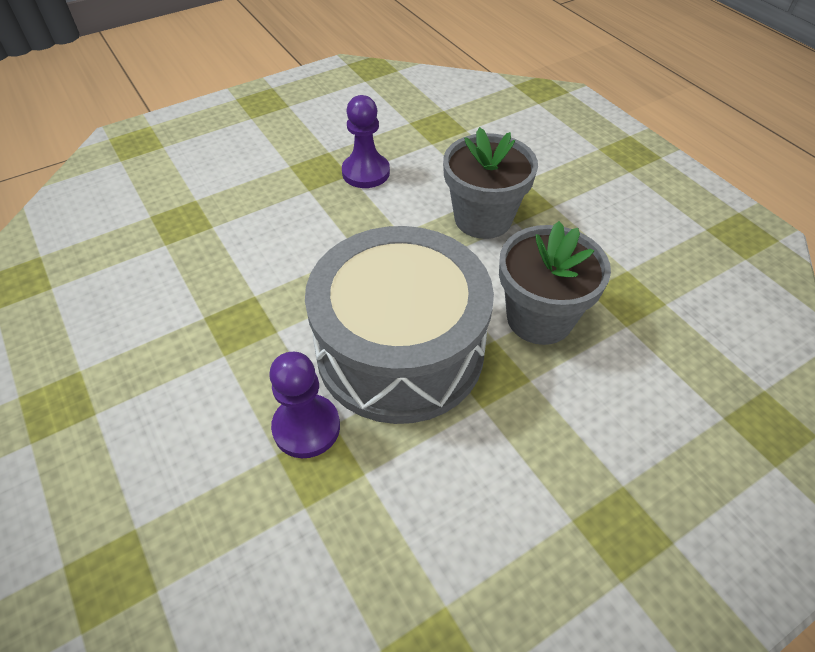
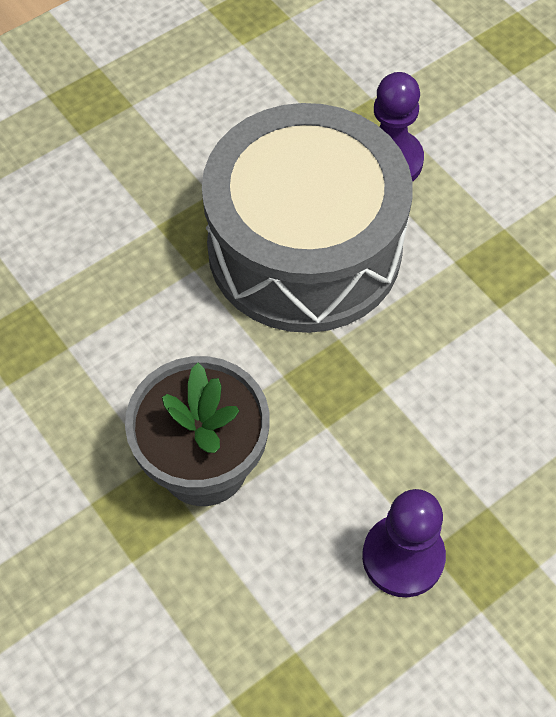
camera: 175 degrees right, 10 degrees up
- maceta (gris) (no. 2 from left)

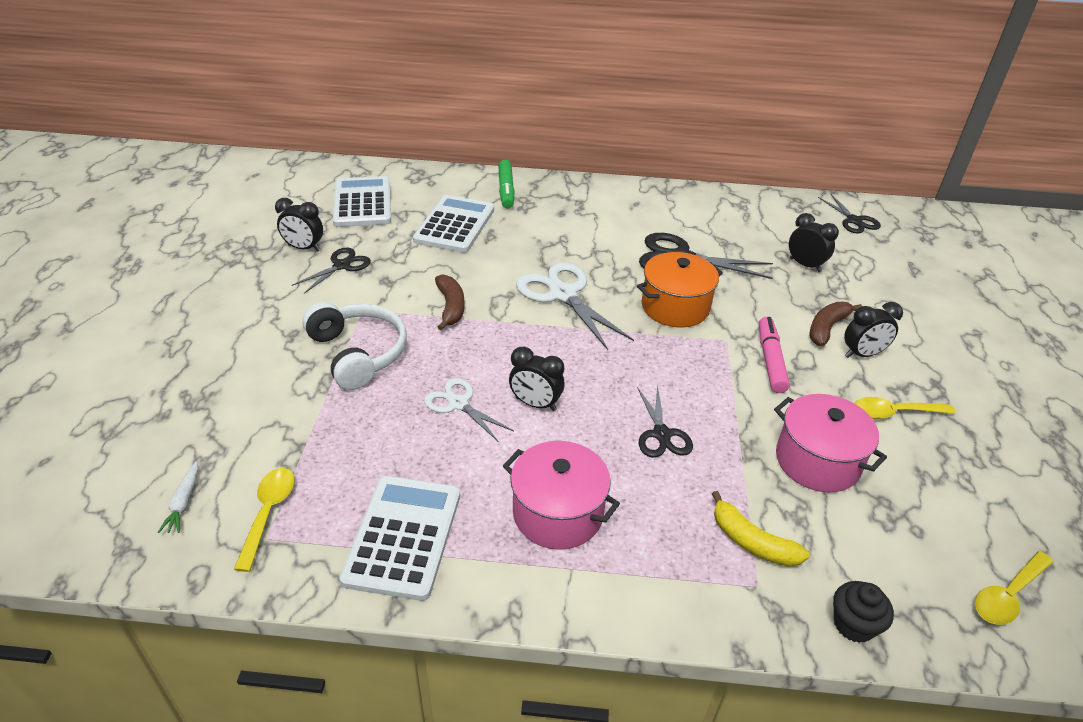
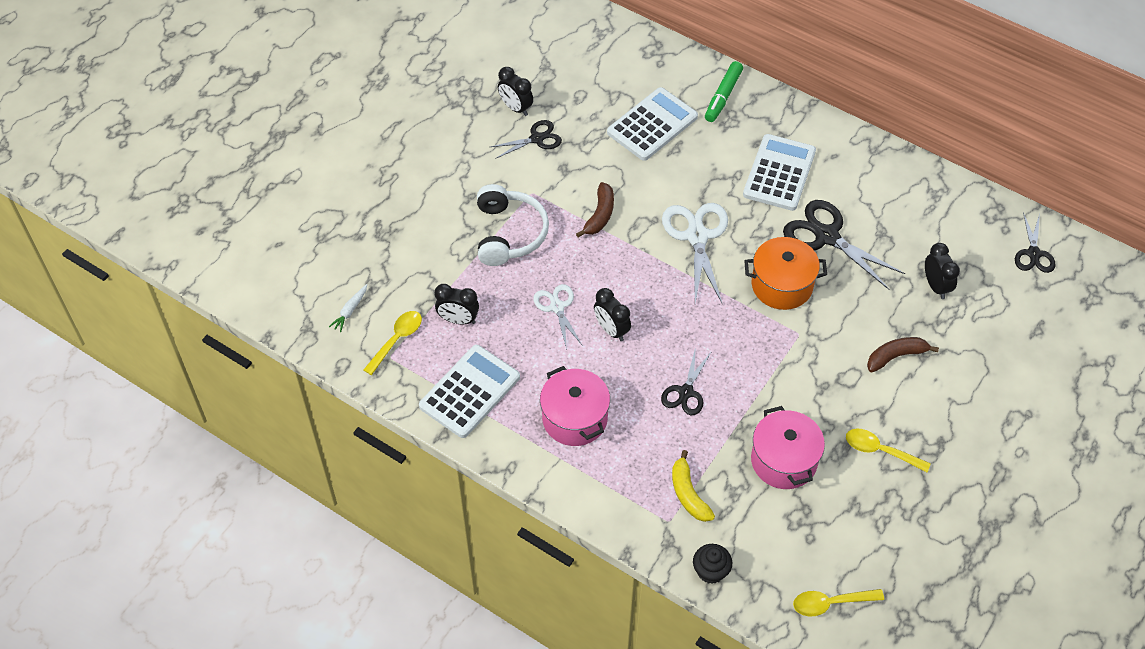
camera: 30 degrees right, 15 degrees up
- rotulador (rosa)
~ calculadora (blanco) (no. 1 from left in the first image) to calculadora (blanco) (no. 3 from left)
~ despertador (negro) (no. 4 from left in the first image) to despertador (negro) (no. 1 from left)

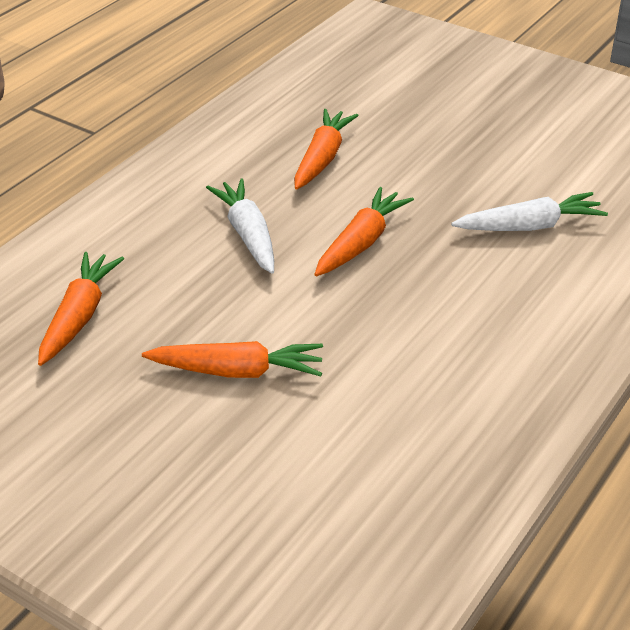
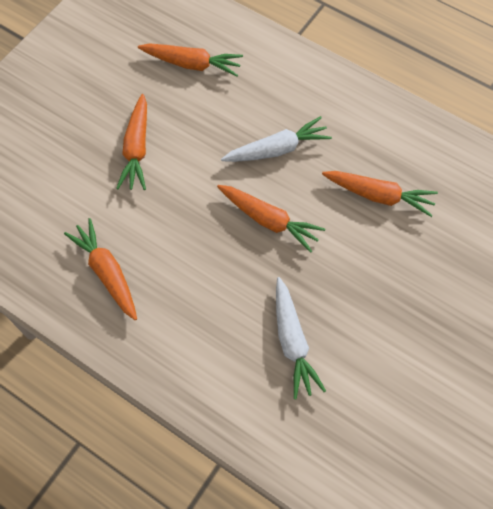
camera: 90 degrees right, 25 degrees up
+ zanahoria (naranja) (no. 1 from left)

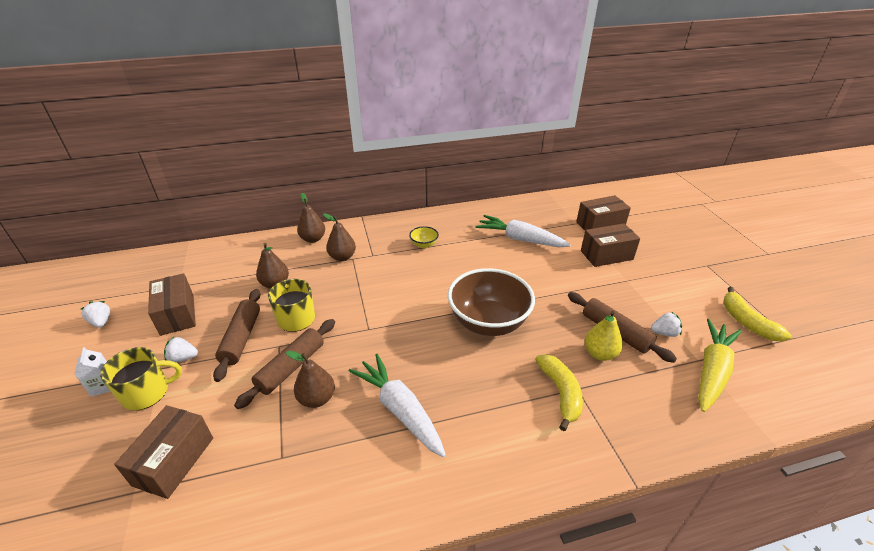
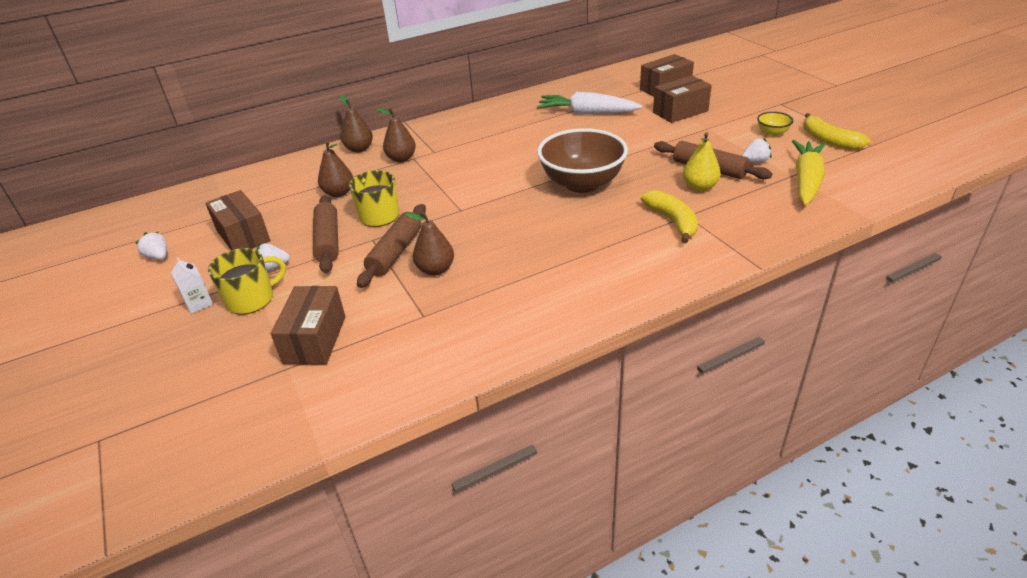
camera: 10 degrees left, 0 degrees up
- zanahoria (blanco) (no. 1 from left)
~ cuenco (amarillo)

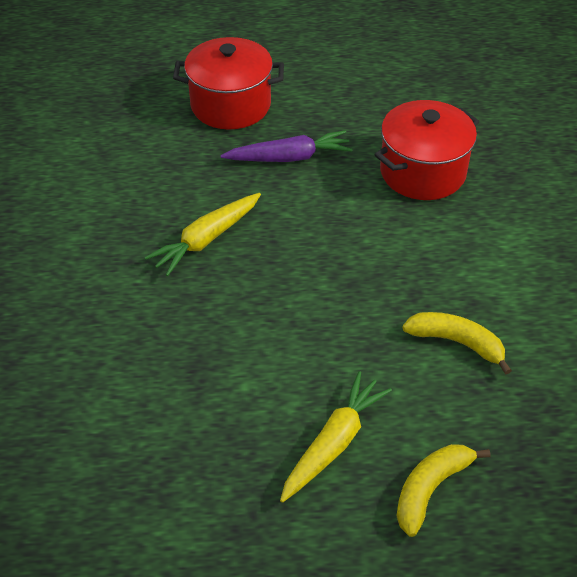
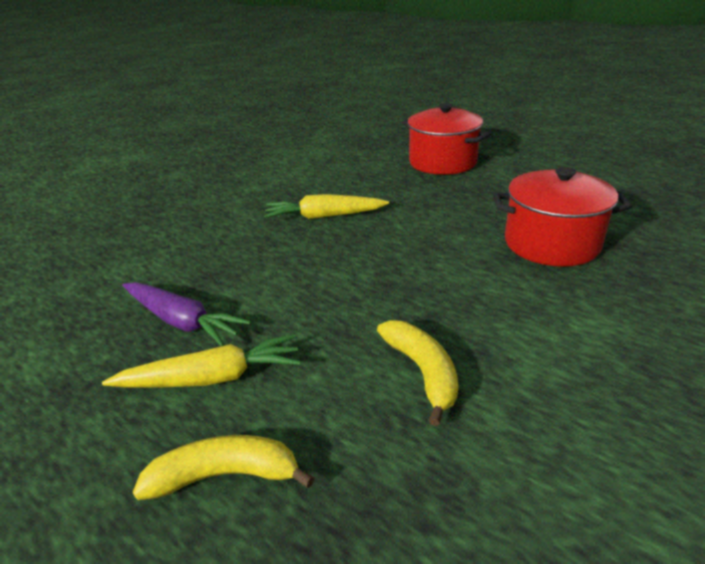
camera: 45 degrees right, 15 degrees down
~ zanahoria (morado)

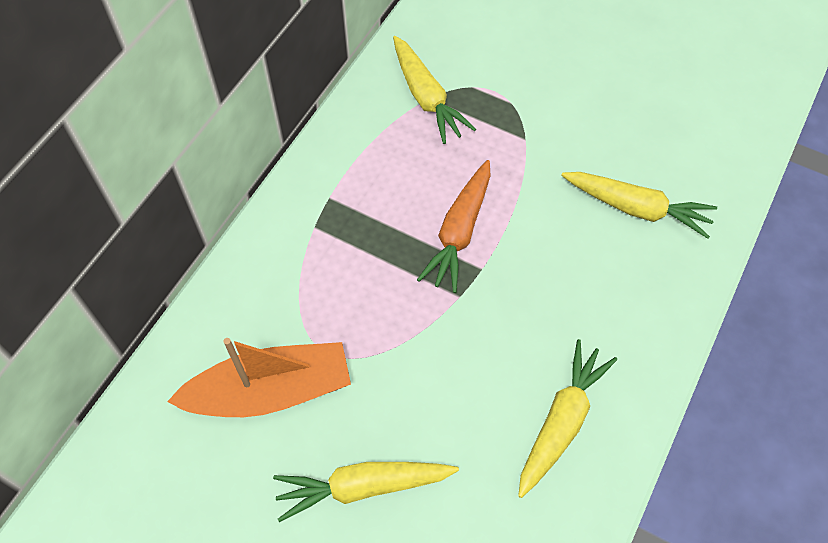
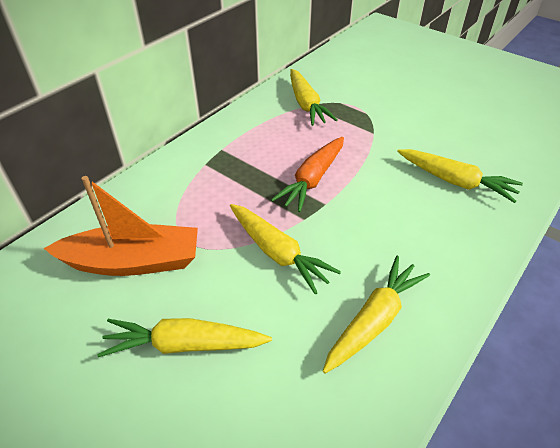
camera: 10 degrees right, 15 degrees down
+ zanahoria (amarillo) (no. 2 from left)

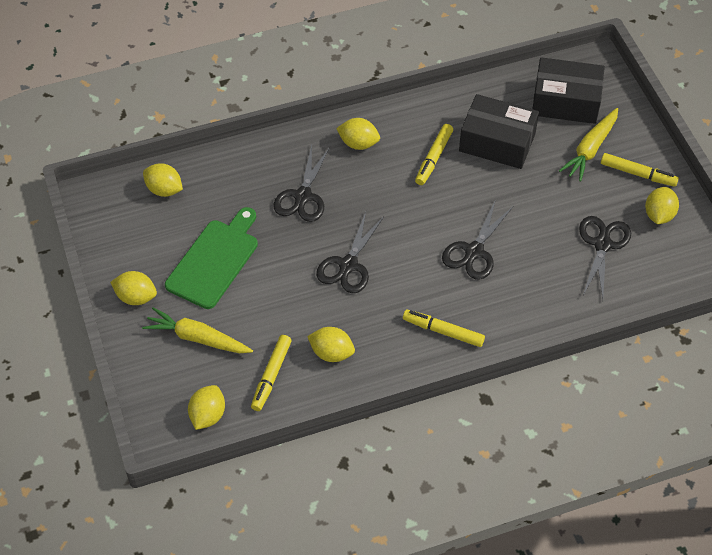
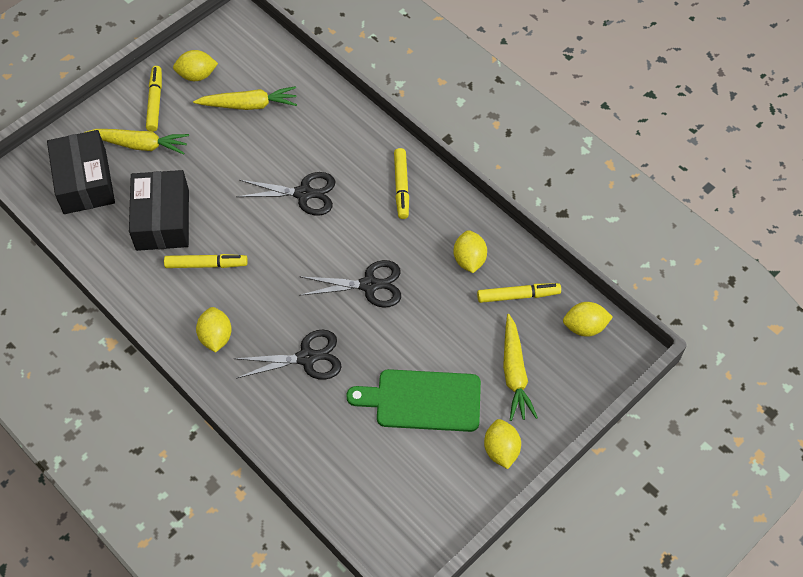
camera: 115 degrees left, 5 degrees up
- limón (amarillo) (no. 2 from left)
~ tijeras (negro) (no. 4 from left) to zanahoria (amarillo) (no. 2 from left)

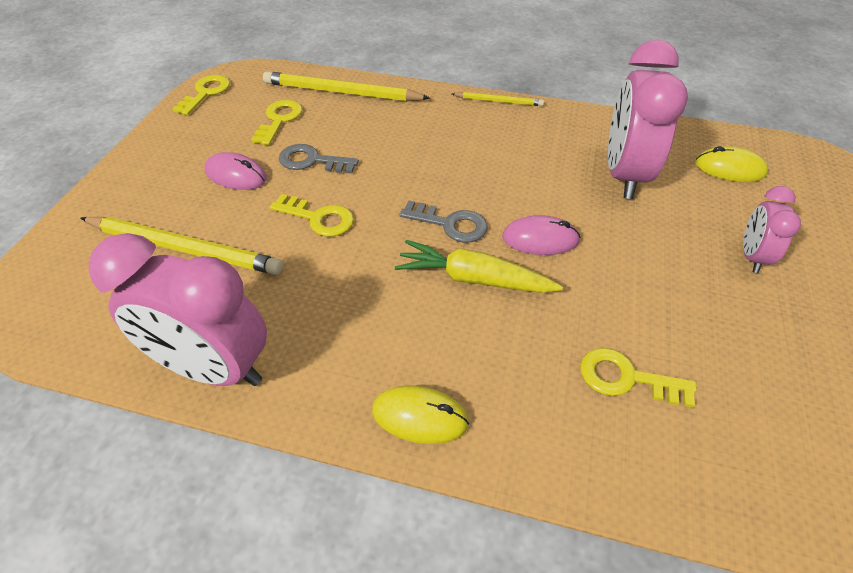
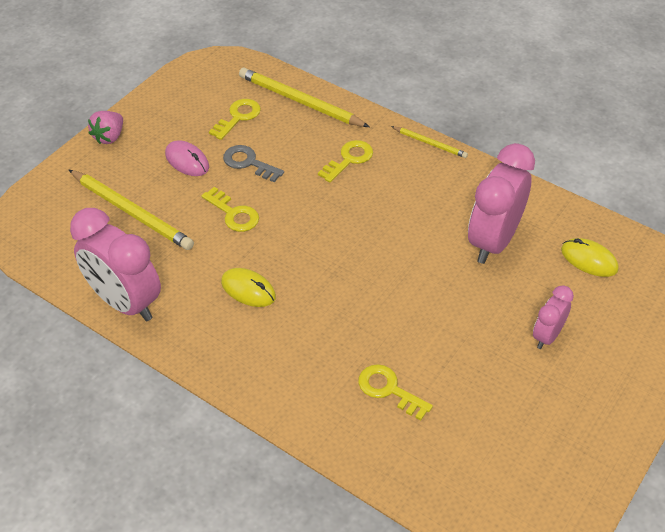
camera: 20 degrees right, 0 degrees up
- zanahoria (amarillo)
- llave (gris) (no. 2 from left)
- ratón (rosa) (no. 2 from left)
+ fresa (rosa)
~ llave (amarillo) (no. 1 from left in the first image) to llave (amarillo) (no. 3 from left)
~ ratón (amarillo) (no. 1 from left)

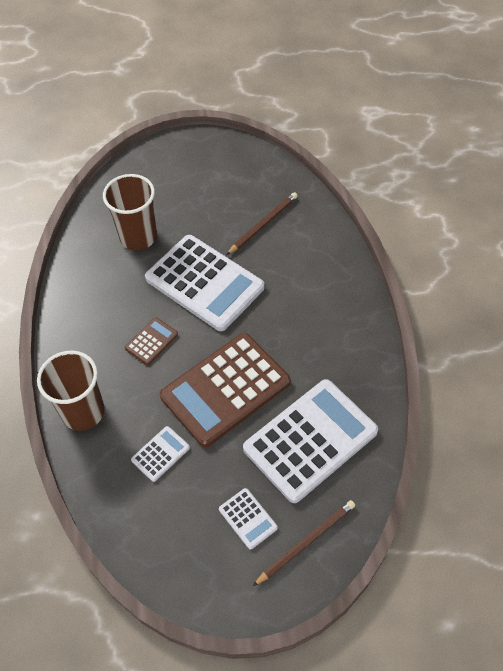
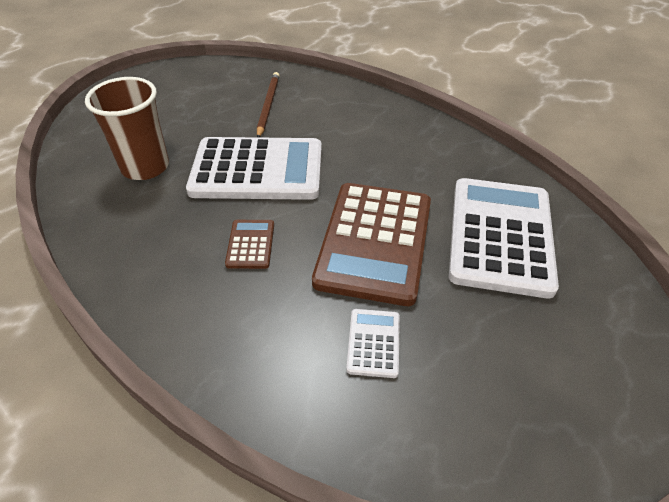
camera: 40 degrees left, 10 degrees down
- vaso (marrón) (no. 1 from left)
- calculadora (blanco) (no. 3 from left)
- lápiz (marrón) (no. 2 from left)

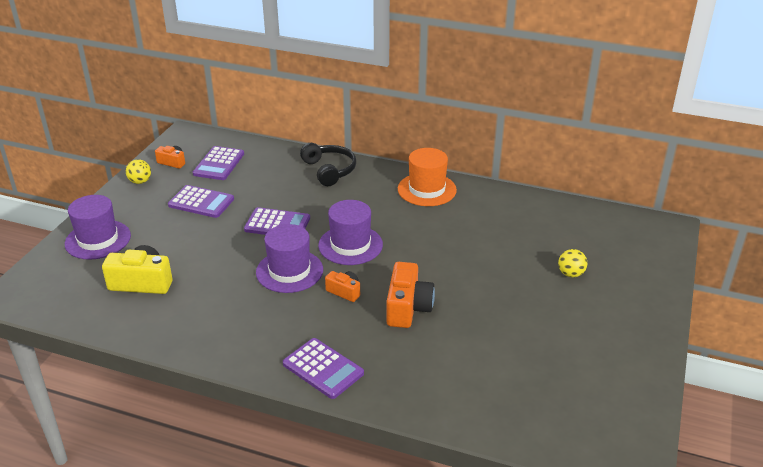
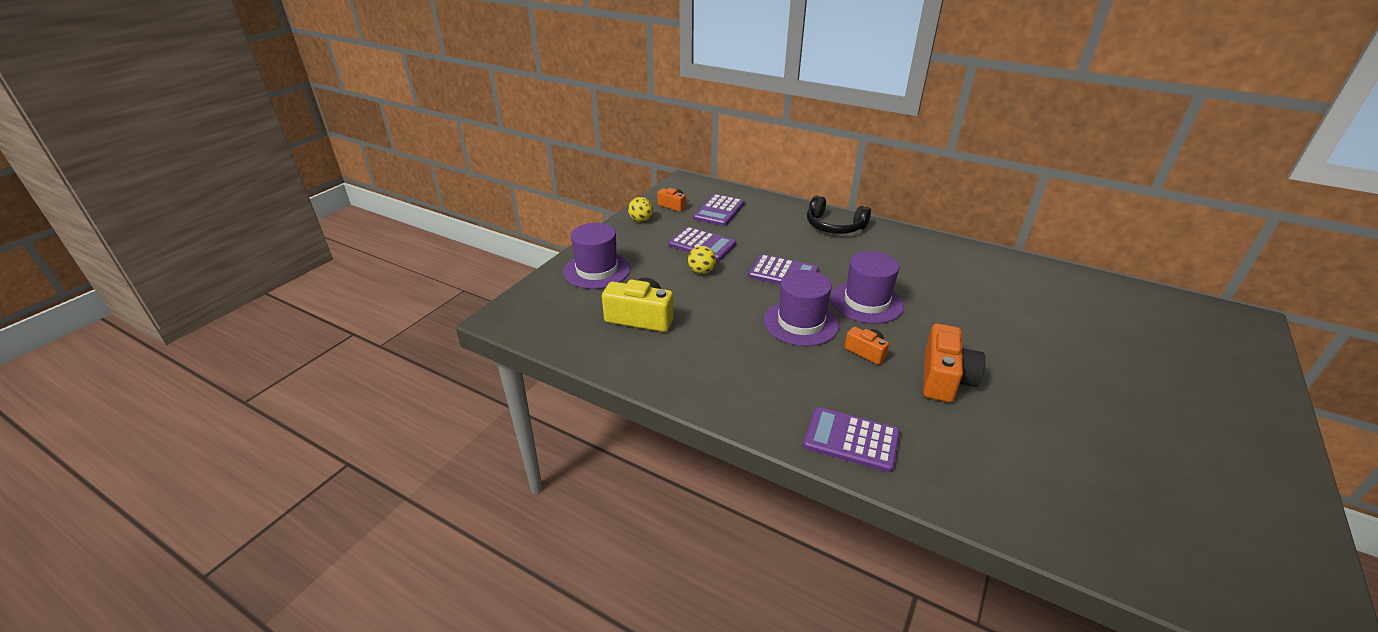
camera: 10 degrees right, 0 degrees up
- sombrero (naranja)
~ pelota (amarillo) (no. 2 from left)
~ calculadora (morado) (no. 4 from left) 150 degrees clockwise
~ auriculares (negro) 135 degrees clockwise

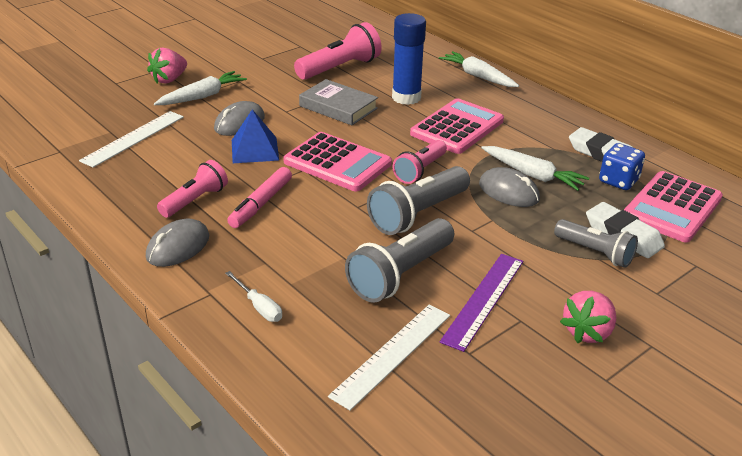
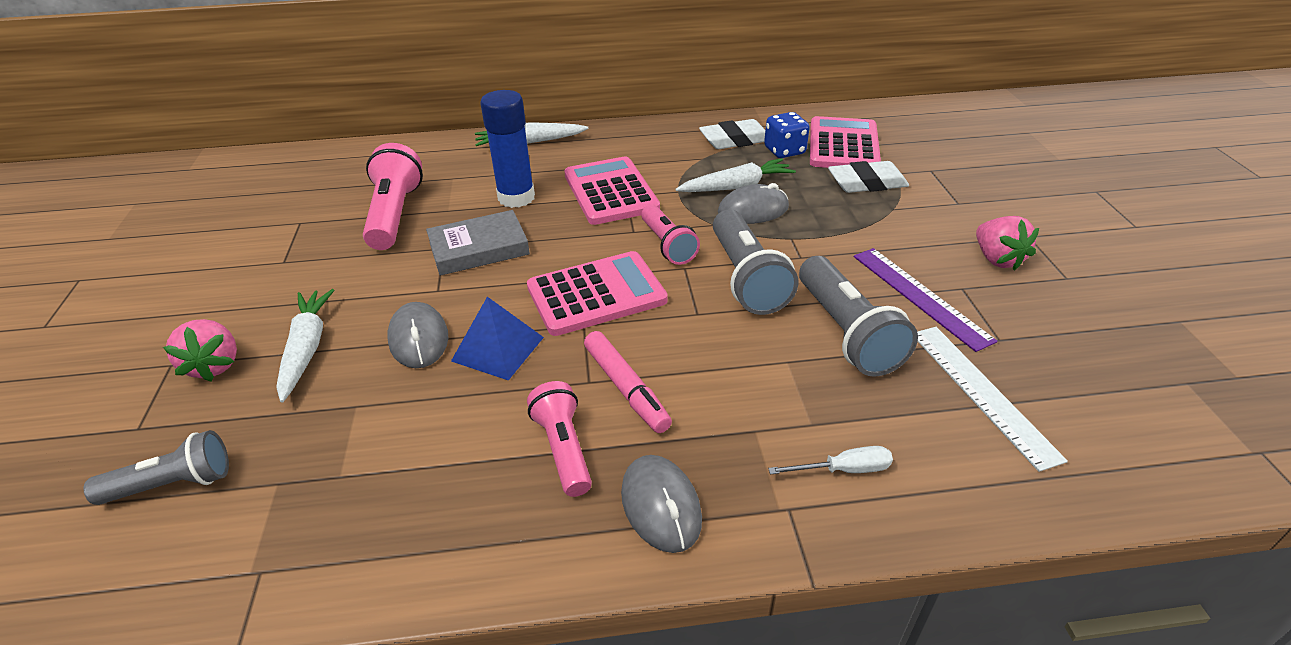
camera: 55 degrees left, 5 degrees up
- regla (blanco) (no. 1 from left)
~ lámpara de mano (gris) (no. 3 from left in the first image) to lámpara de mano (gris) (no. 1 from left)
~ calculadora (rosa) (no. 3 from left) 150 degrees counterclockwise

